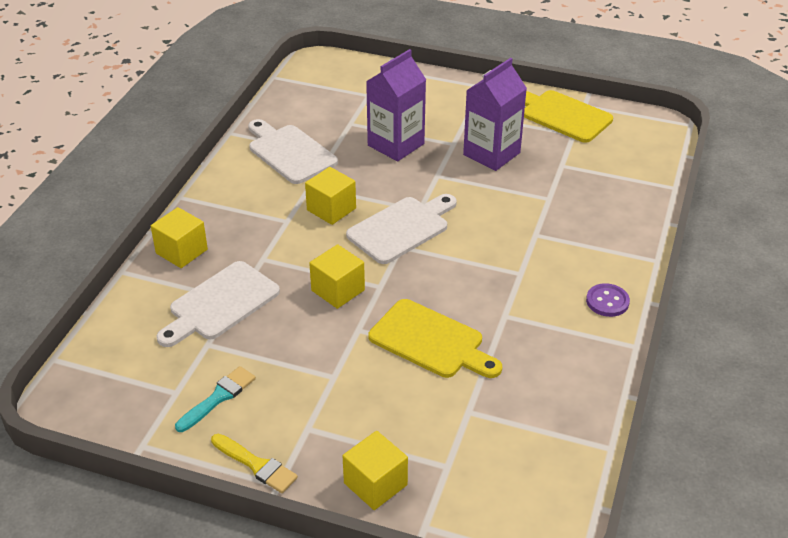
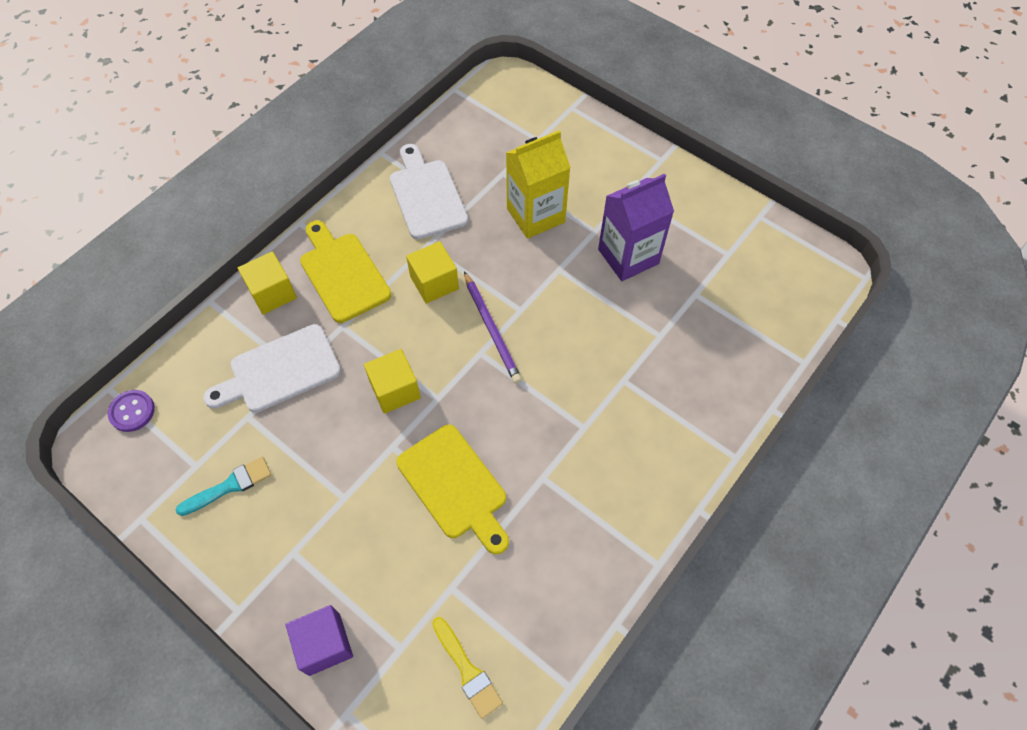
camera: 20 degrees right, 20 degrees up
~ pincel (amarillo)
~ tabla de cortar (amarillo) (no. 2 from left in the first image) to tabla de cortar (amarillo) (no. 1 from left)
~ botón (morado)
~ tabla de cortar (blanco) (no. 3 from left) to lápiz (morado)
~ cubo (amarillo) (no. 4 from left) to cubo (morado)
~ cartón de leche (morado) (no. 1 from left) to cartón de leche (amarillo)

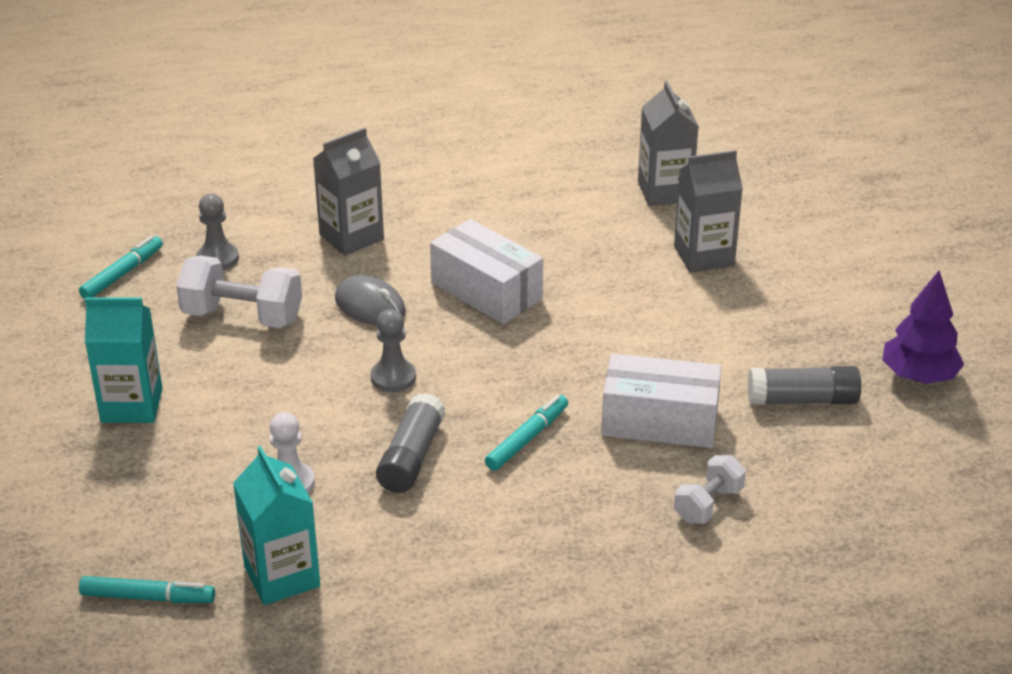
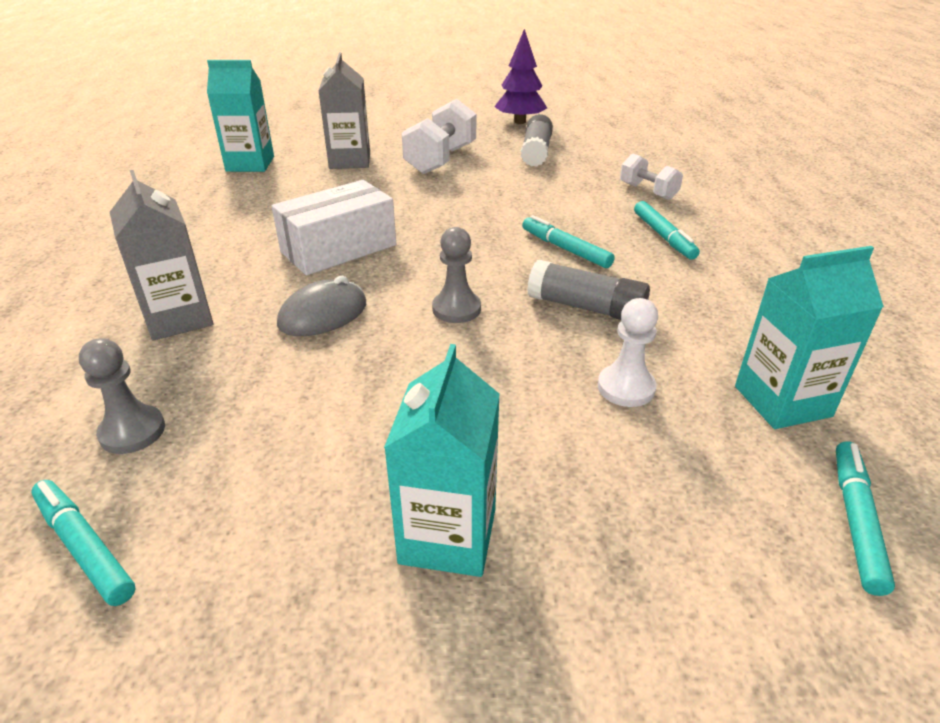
camera: 80 degrees left, 0 degrees up
- caja (blanco) (no. 2 from left)
+ rotulador (turquesa) (no. 3 from left)
~ mancuerna (blanco) (no. 1 from left)
~ cartón de leche (gris) (no. 2 from left) to cartón de leche (turquesa) (no. 1 from left)

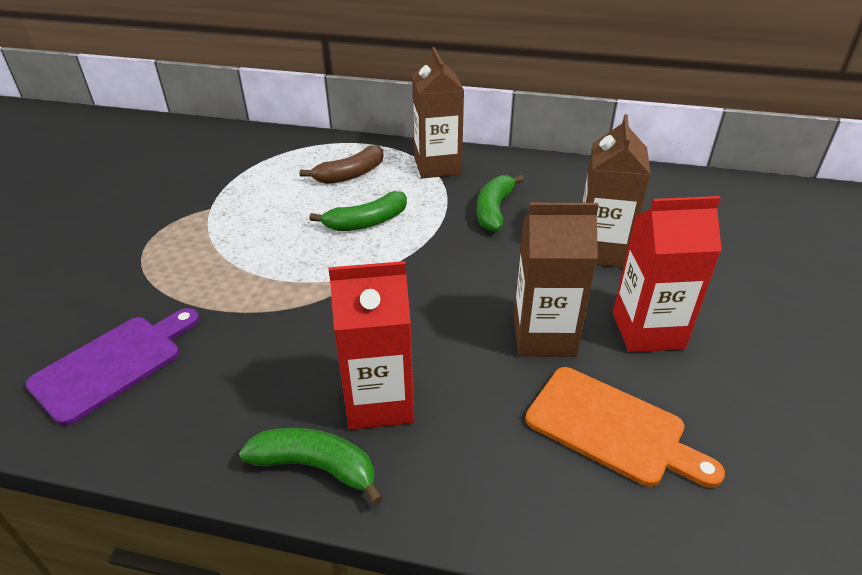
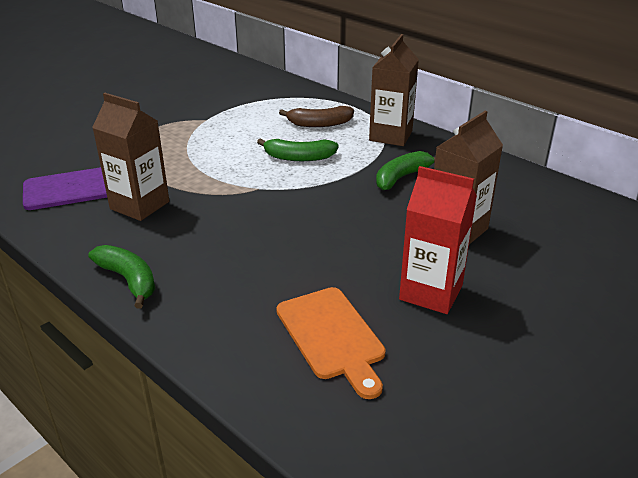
camera: 30 degrees right, 5 degrees down
- cartón de leche (rojo) (no. 1 from left)
~ cartón de leche (marrón) (no. 2 from left in the first image) to cartón de leche (marrón) (no. 1 from left)

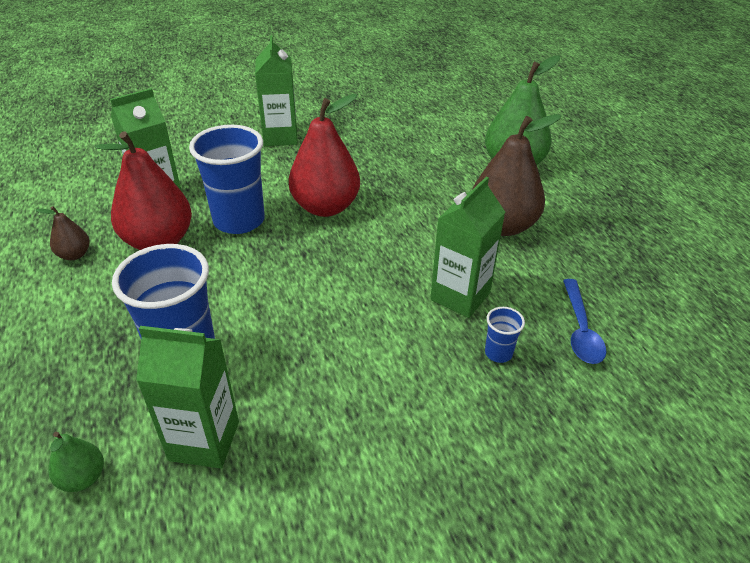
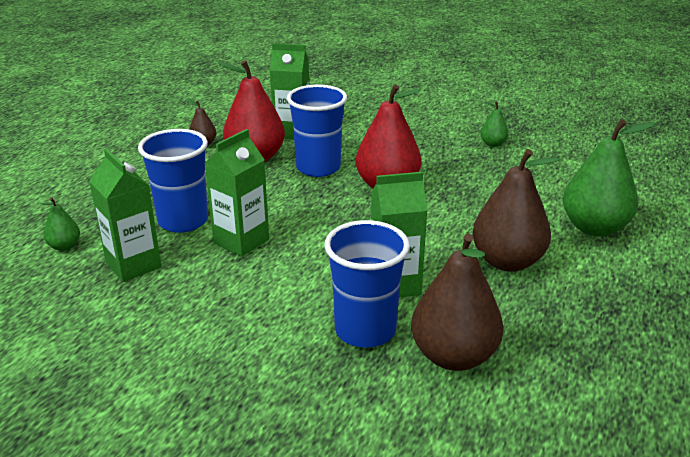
camera: 45 degrees right, 10 degrees down
+ pera (verde) (no. 2 from left)
~ cartón de leche (verde) (no. 3 from left in the first image) to cartón de leche (verde) (no. 2 from left)
~ cuchara (azul) to pera (marrón) (no. 2 from left)
~ vaso (azul) (no. 3 from left) x2.28

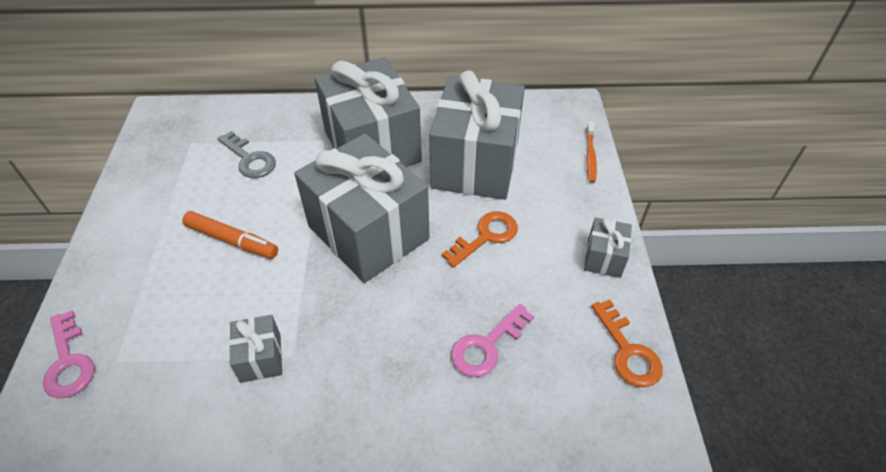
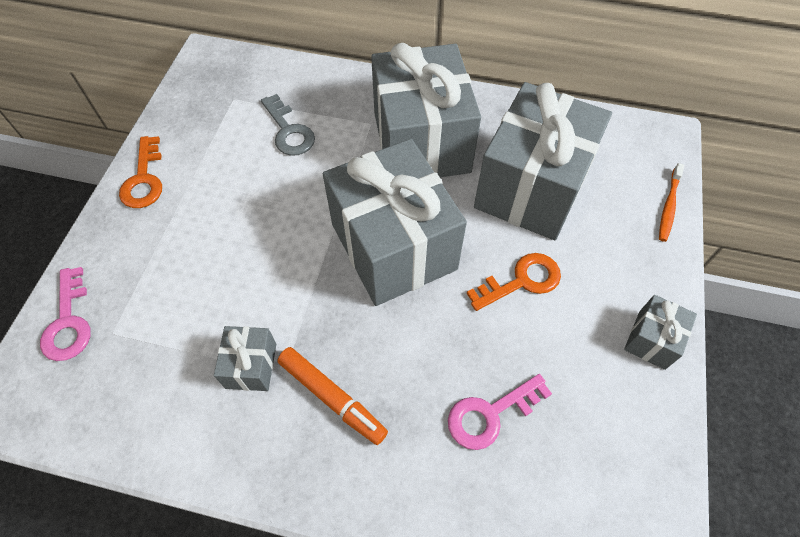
camera: 15 degrees right, 10 degrees up
~ rotulador (naranja)
~ llave (naranja) (no. 2 from left in the first image) to llave (naranja) (no. 1 from left)

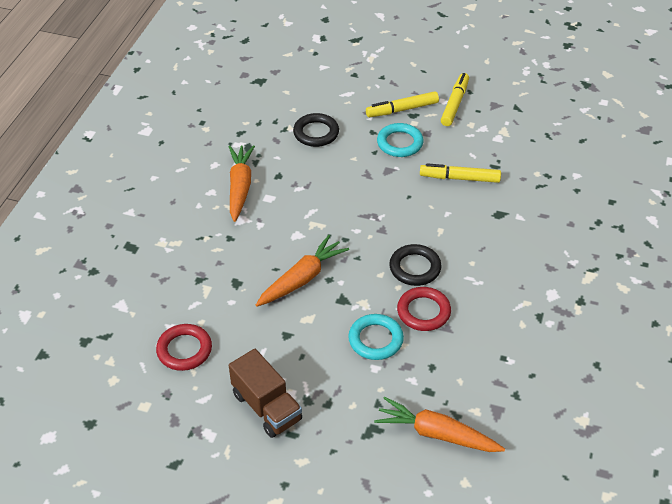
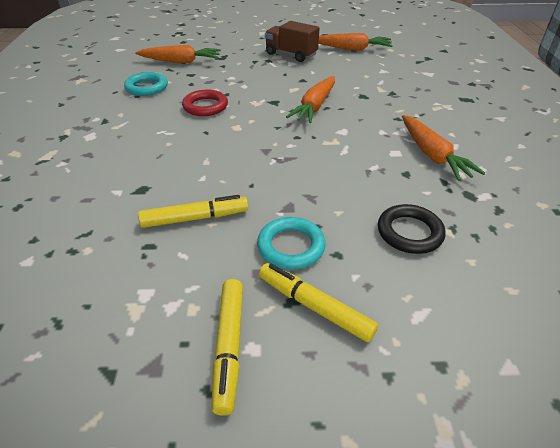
camera: 160 degrees right, 5 degrees down
- anillo (rojo) (no. 1 from left)
- anillo (negro) (no. 2 from left)
+ zanahoria (naranja) (no. 3 from left)
~ anillo (turquesa) (no. 1 from left)
~ rotulador (amarillo) (no. 1 from left in the first image) 105 degrees counterclockwise

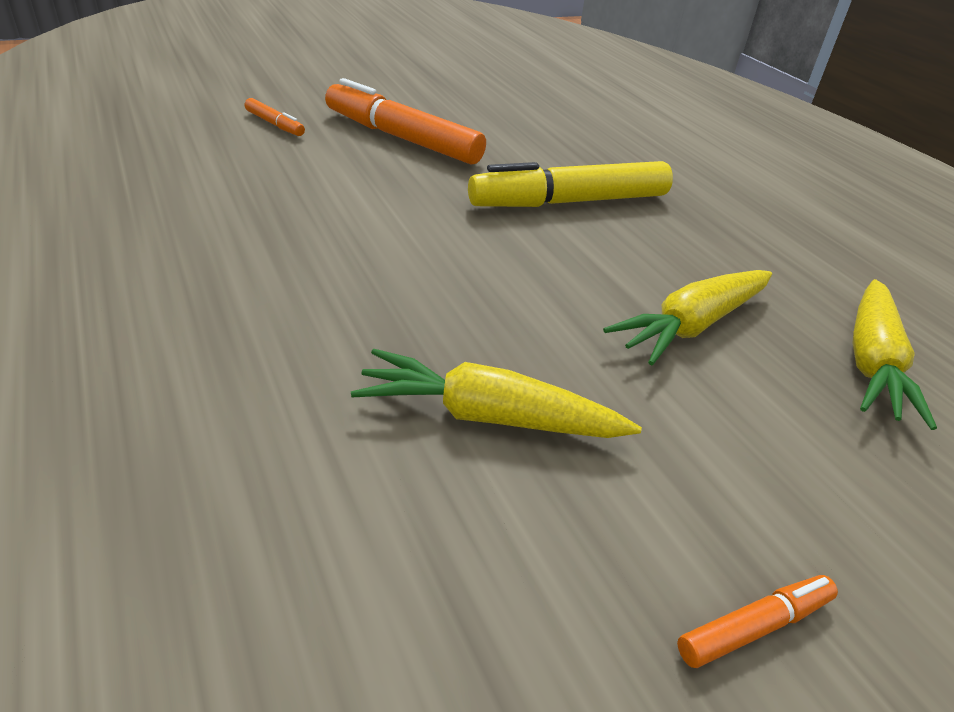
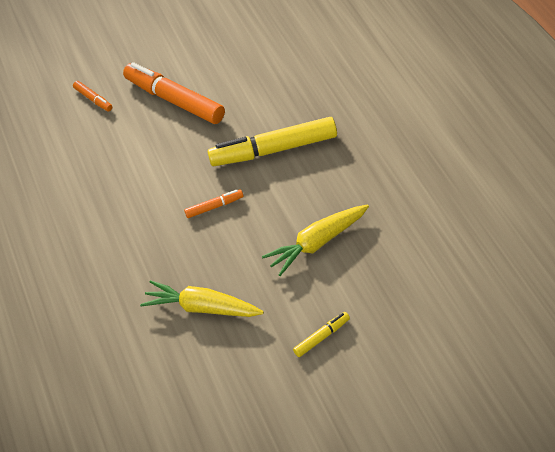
camera: 15 degrees right, 10 degrees up
- zanahoria (amarillo) (no. 3 from left)
+ rotulador (amarillo) (no. 2 from left)
~ rotulador (naranja) (no. 3 from left)

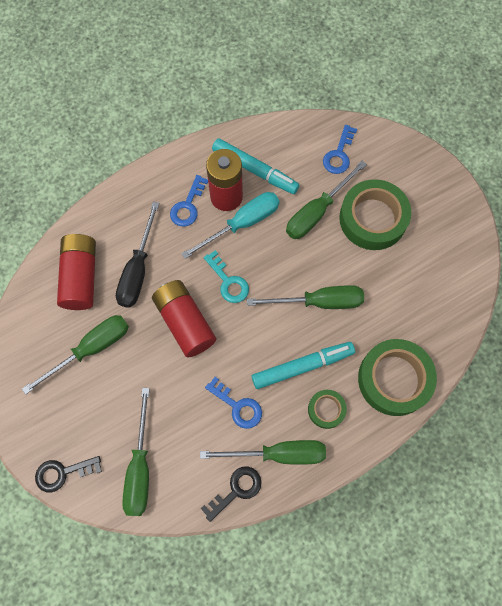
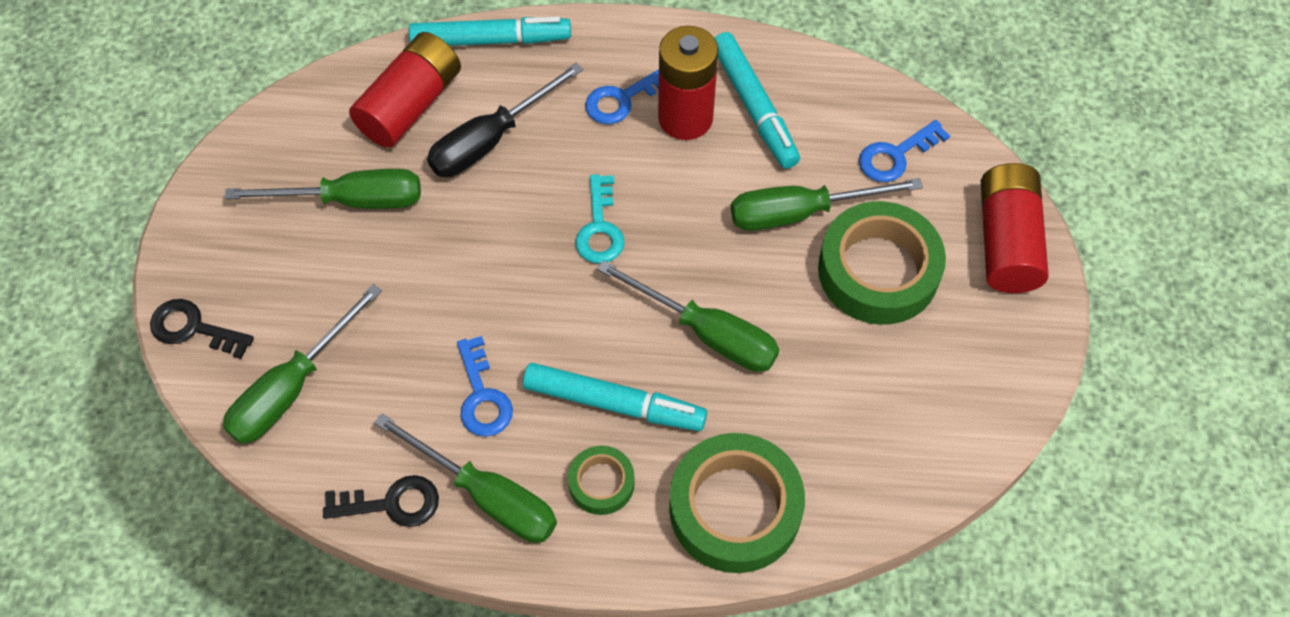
camera: 35 degrees right, 10 degrees down
- destornillador (turquesa)
+ rotulador (turquesa) (no. 1 from left)
~ pila (rojo) (no. 2 from left in the first image) to pila (rojo) (no. 3 from left)

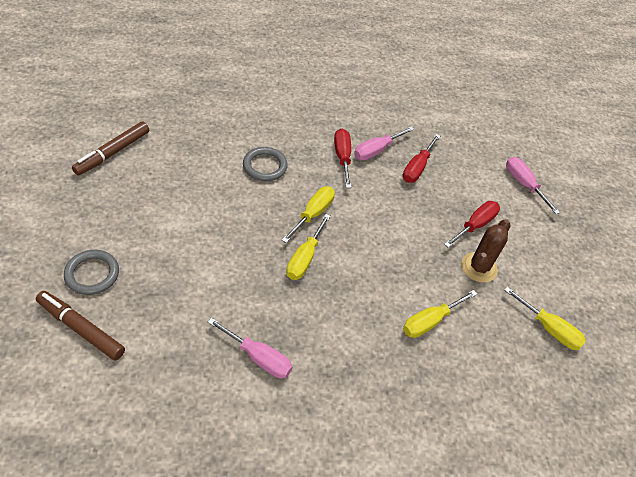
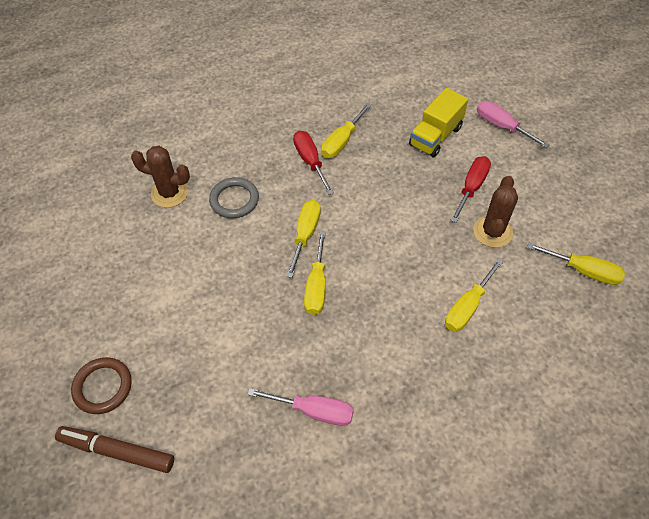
camera: 10 degrees left, 5 degrees up
- rotulador (marrón) (no. 2 from left)
- destornillador (rojo) (no. 2 from left)
+ cactus (marrón) (no. 1 from left)
+ camión (amarillo)
~ anillo (gris) (no. 1 from left) to anillo (marrón)
~ destornillador (rosa) (no. 2 from left) to destornillador (amarillo) (no. 3 from left)

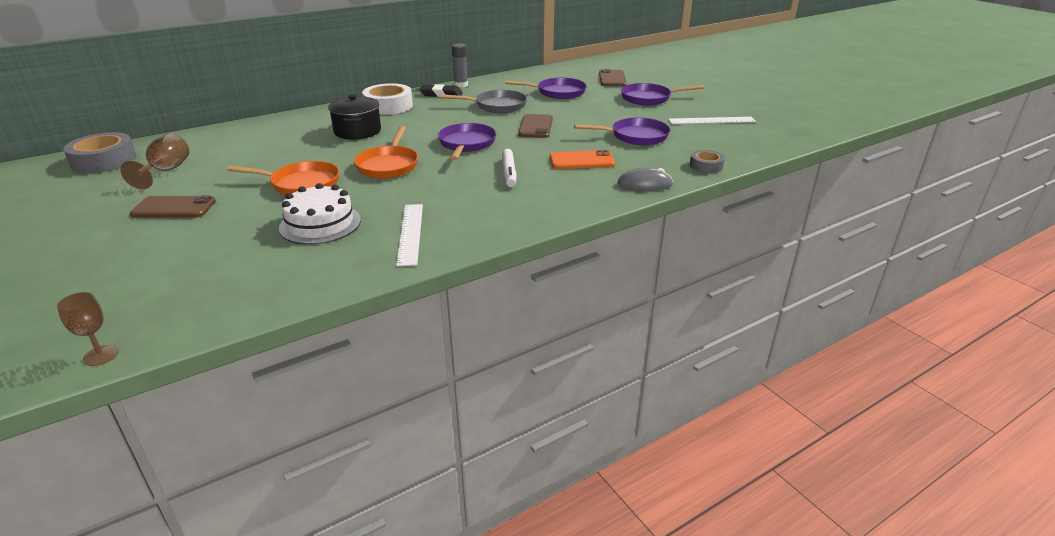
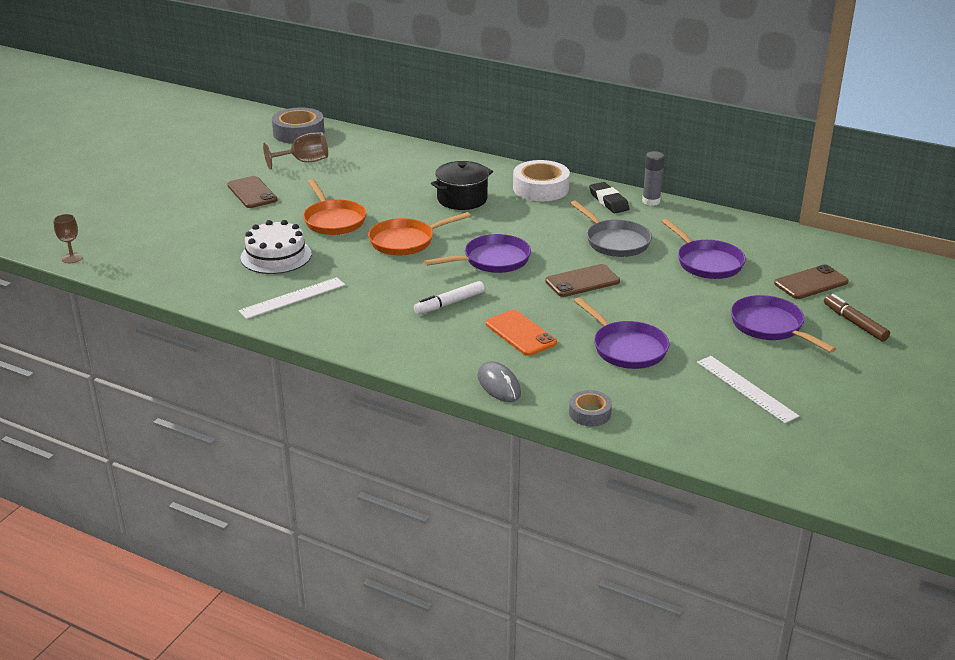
camera: 60 degrees right, 0 degrees up
+ rotulador (marrón)

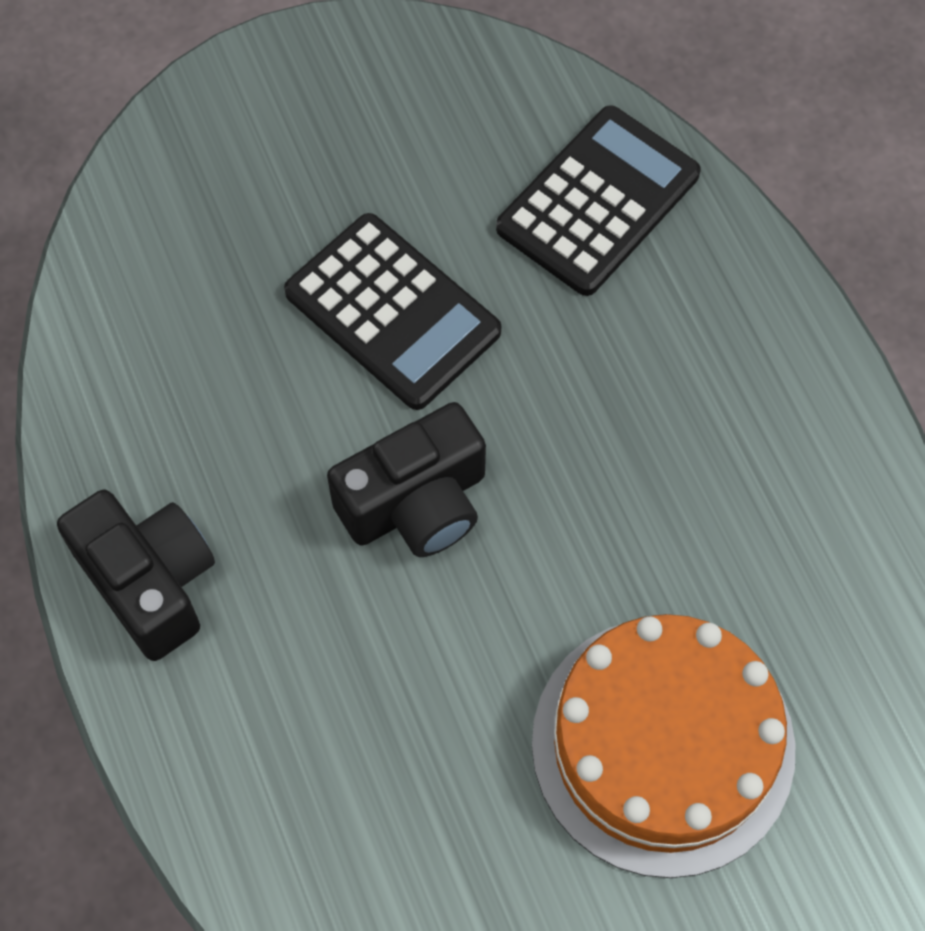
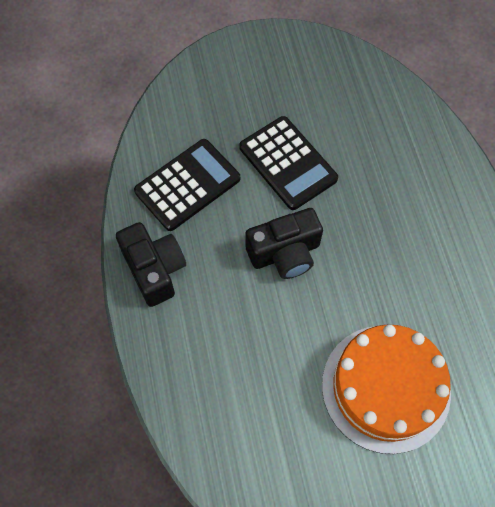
camera: 10 degrees right, 0 degrees up
~ calculadora (negro) (no. 2 from left in the first image) to calculadora (negro) (no. 1 from left)

